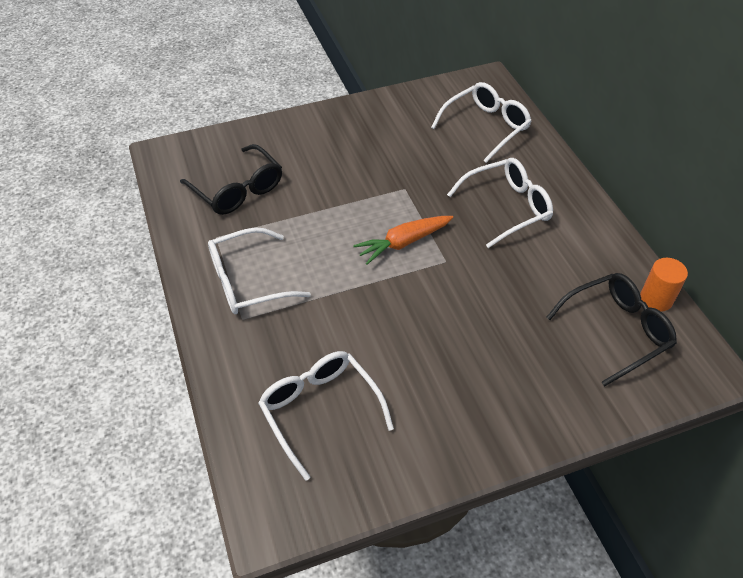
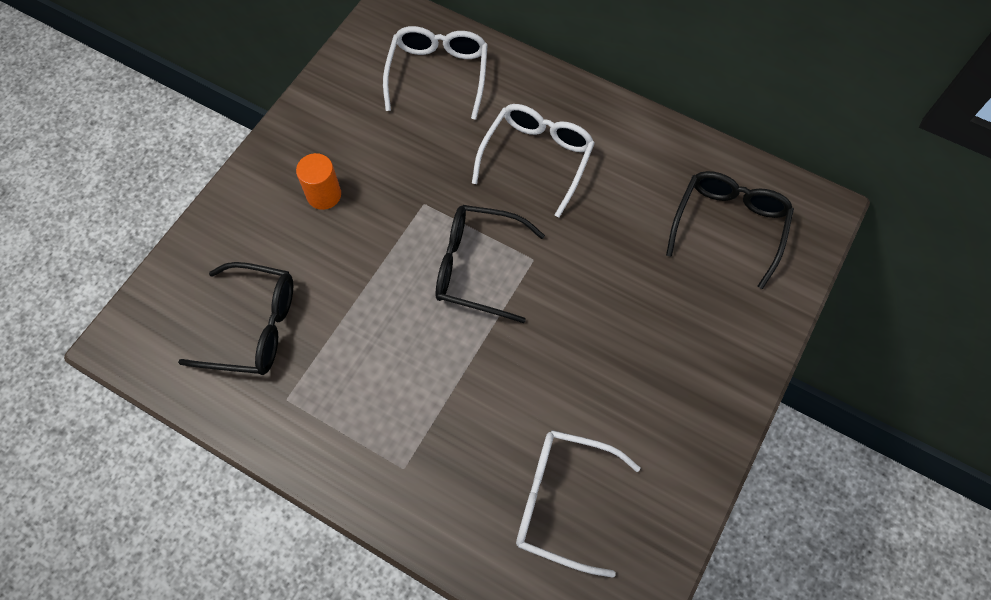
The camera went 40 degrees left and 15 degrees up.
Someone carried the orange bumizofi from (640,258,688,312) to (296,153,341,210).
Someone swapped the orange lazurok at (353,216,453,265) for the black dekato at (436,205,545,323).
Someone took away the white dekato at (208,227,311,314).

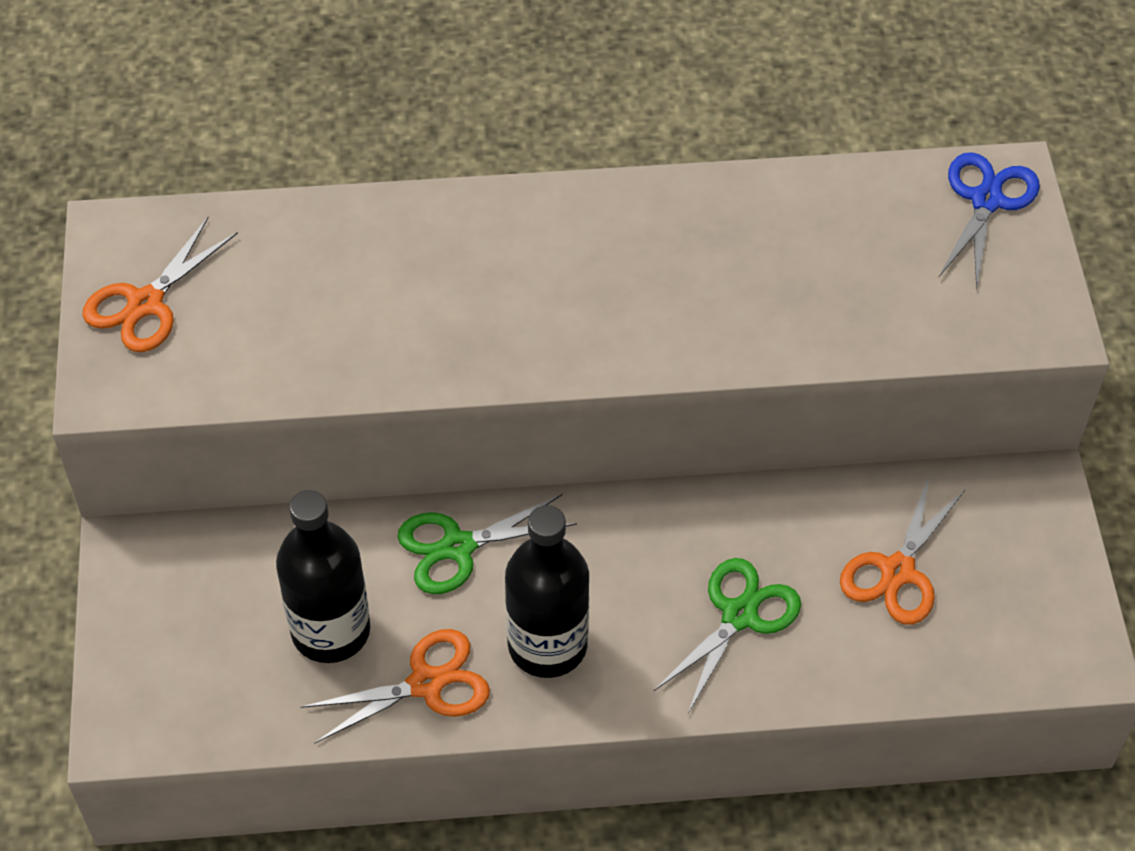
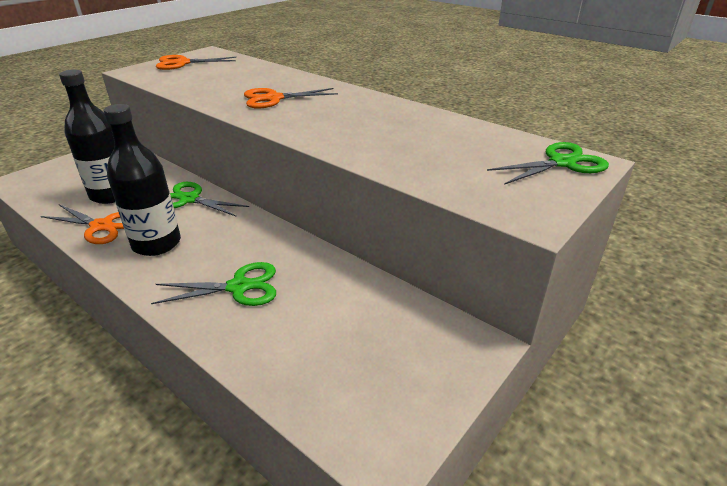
The camera went 45 degrees right and 20 degrees down.
Someone carried the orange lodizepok from (840,475,966,625) to (244,88,338,108).
Someone repainted the blue lodizepok at (939,152,1040,290), which became the green lodizepok at (487,142,609,185).

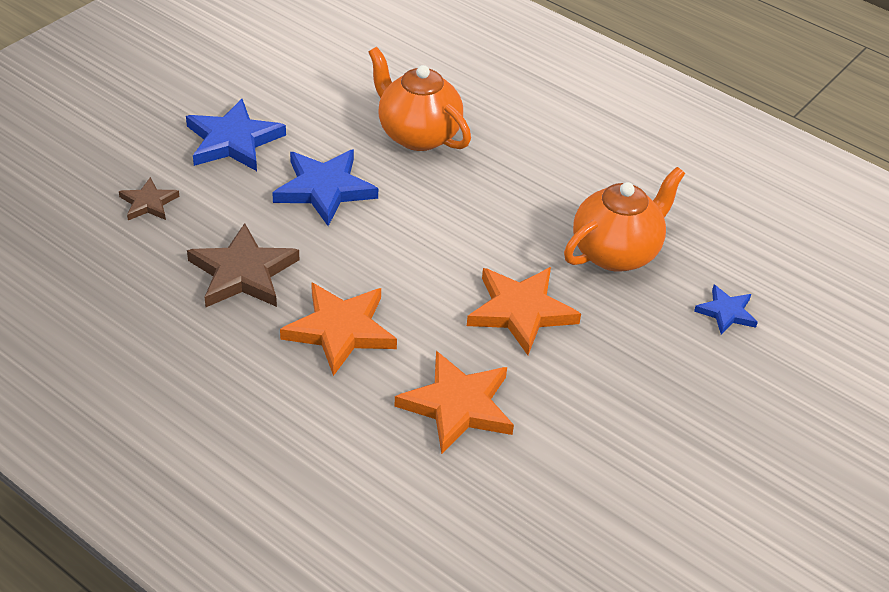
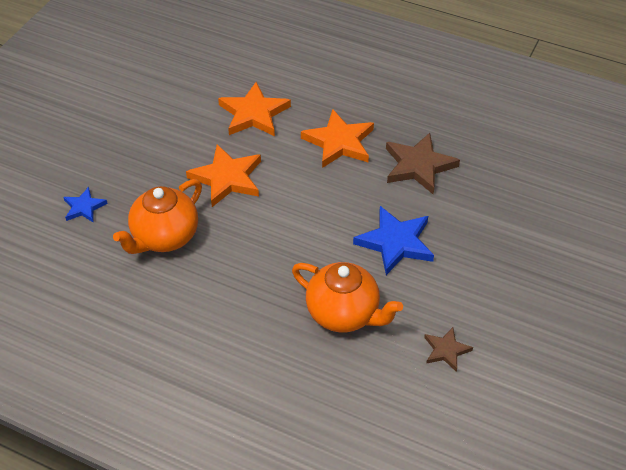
The camera went 170 degrees right and 5 degrees up.
Someone carried the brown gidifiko from (119,177,180,220) to (424,327,473,372).
Someone took away the blue gidifiko at (186,99,286,171).

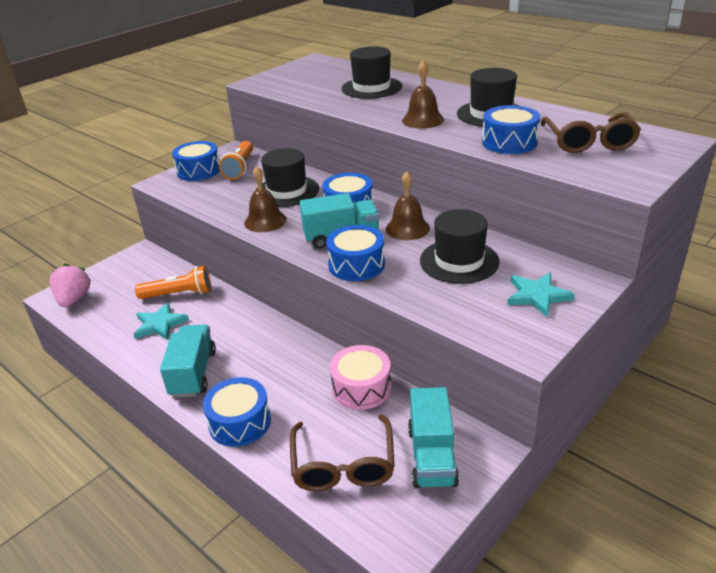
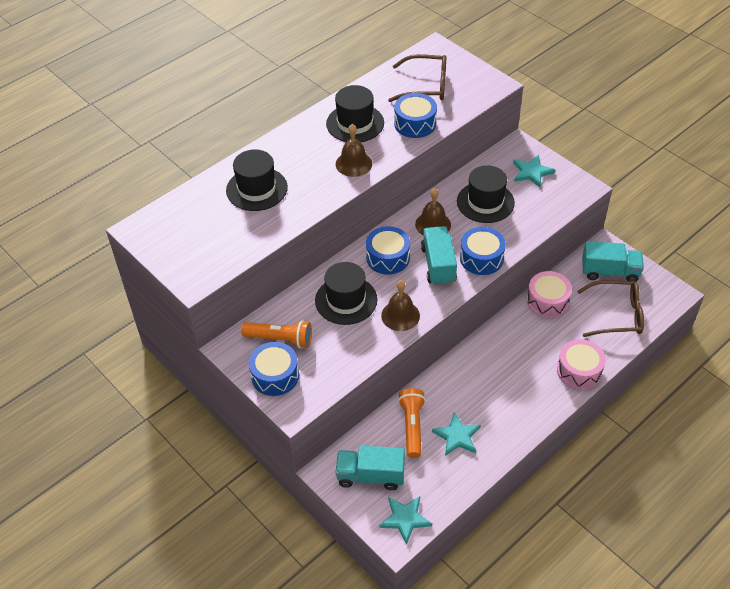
The camera went 85 degrees left and 15 degrees up.
Someone carried the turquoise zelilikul from (160,325,216,398) to (335,446,405,490).
Someone swapped the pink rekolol at (49,263,91,307) for the turquoise gidifiko at (379,496,432,545).
Someone repainted the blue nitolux at (203,377,271,447), which became the pink nitolux at (557,339,606,390).

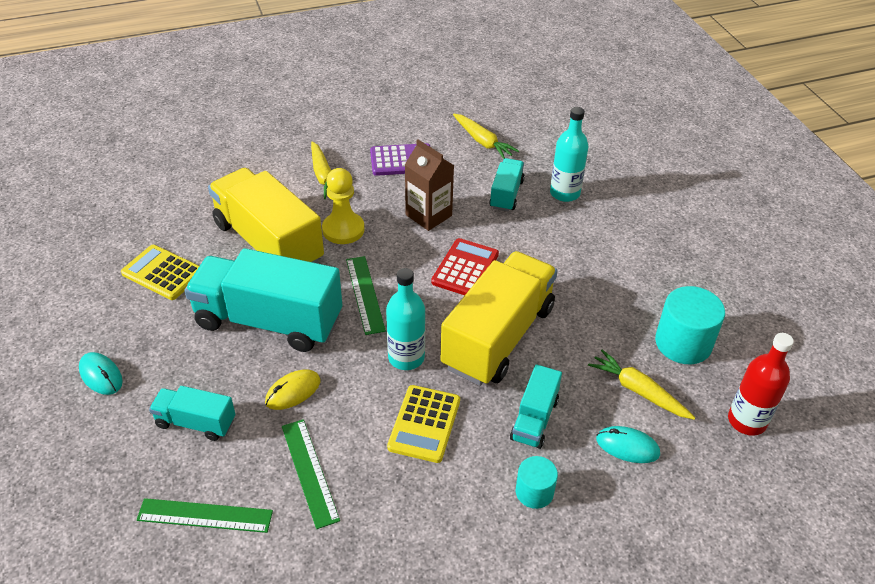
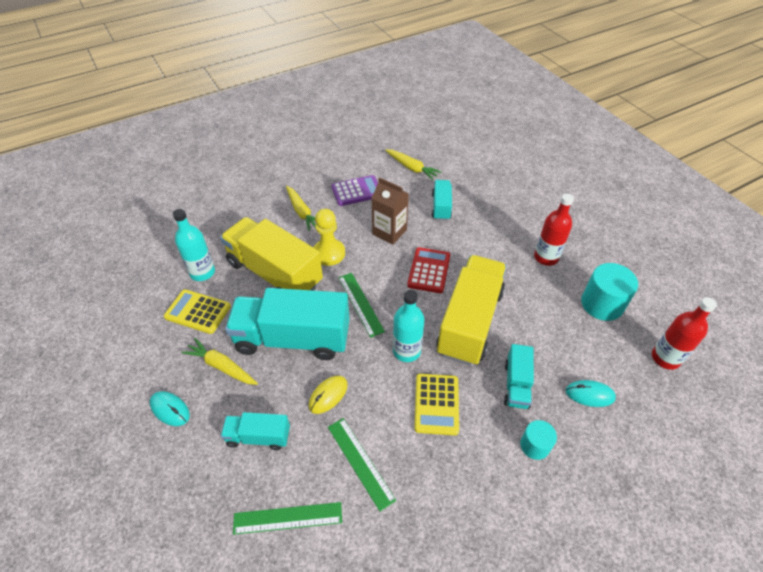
The camera went 10 degrees left and 5 degrees up.
Someone carried the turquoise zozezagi from (550,107,588,202) to (173,209,215,281).
Someone carried the yellow lazurok from (588,350,695,420) to (181,338,258,385).
Someone put down the red zozezagi at (534,194,574,266).

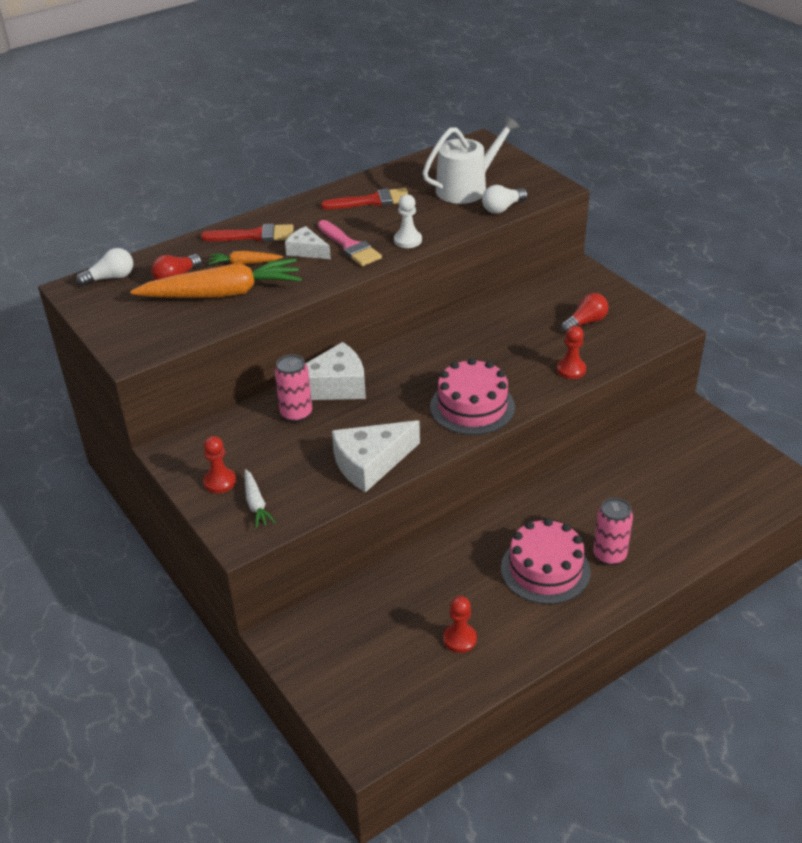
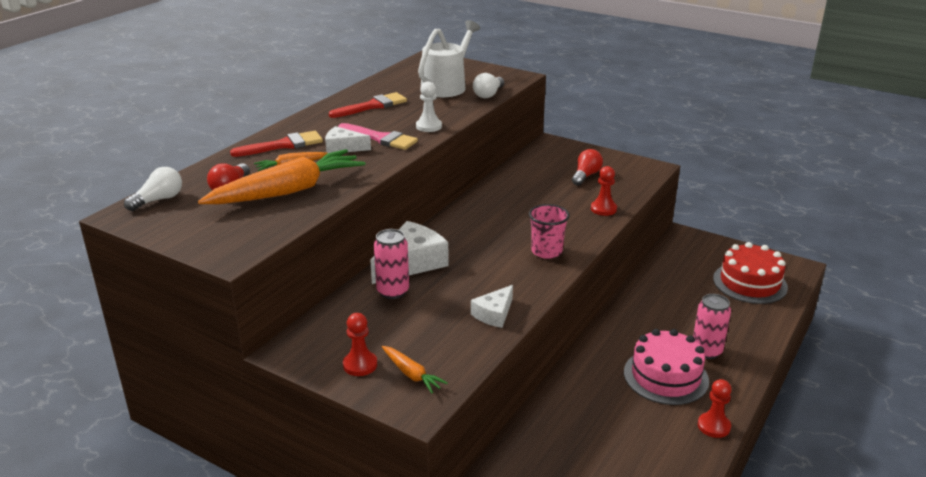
The camera went 25 degrees left and 10 degrees down.
Someone repainted the white lazurok at (244,469,276,529), which became the orange lazurok at (382,346,448,393).
Someone scaled the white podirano at (332,420,420,493) by 0.58.
Someone swapped the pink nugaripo at (430,358,515,435) for the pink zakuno at (529,204,570,259).
Someone carried the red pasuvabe from (443,596,477,653) to (698,379,732,438).
Someone put down the red nugaripo at (713,242,788,304).

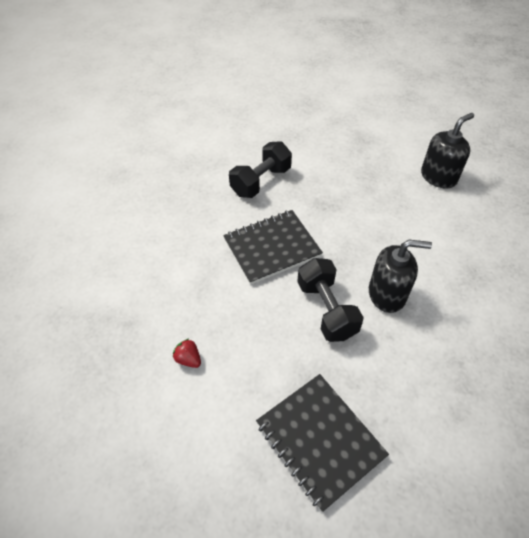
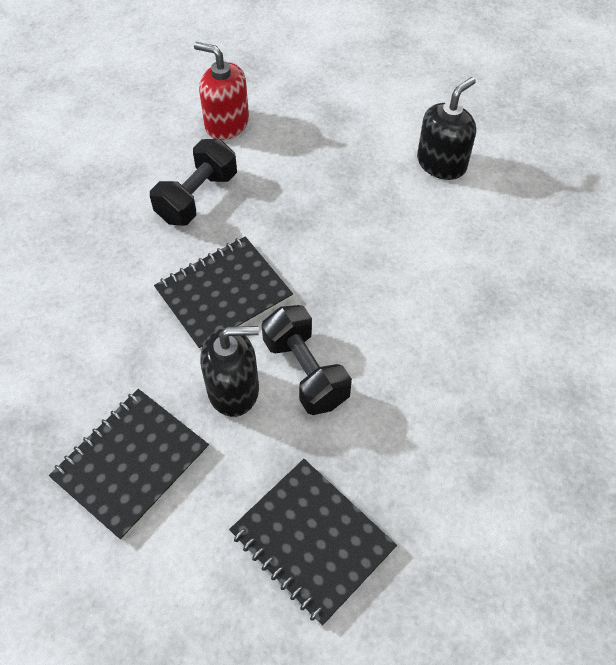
The camera went 10 degrees left and 5 degrees up.
Someone swapped the red rekolol at (173,339,201,368) for the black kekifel at (49,389,209,540).
Someone put down the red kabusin at (194,42,249,140).
Someone carried the black kabusin from (369,240,432,313) to (200,326,259,417).

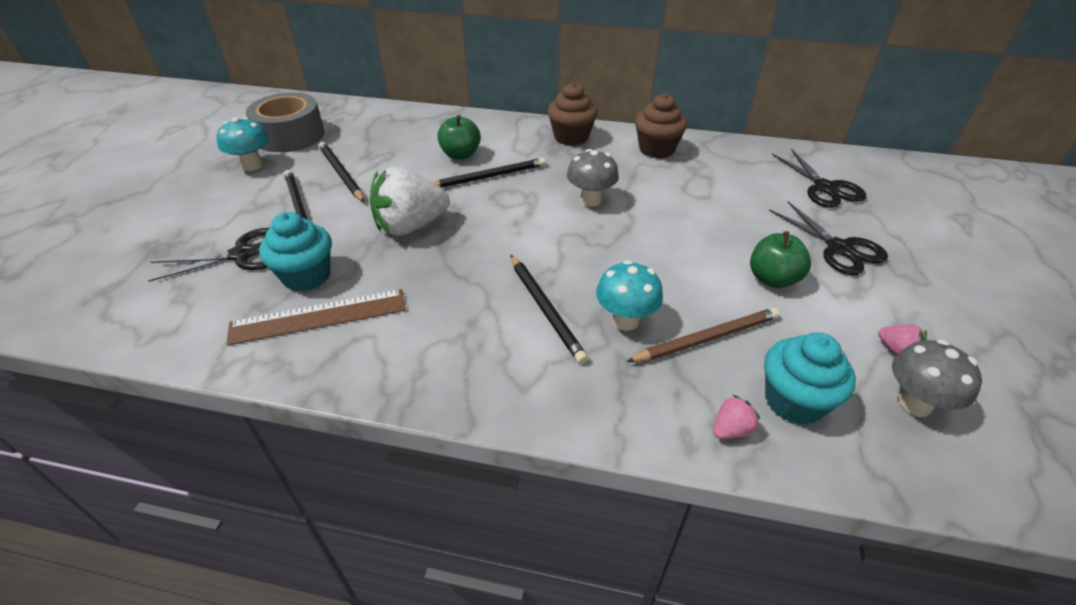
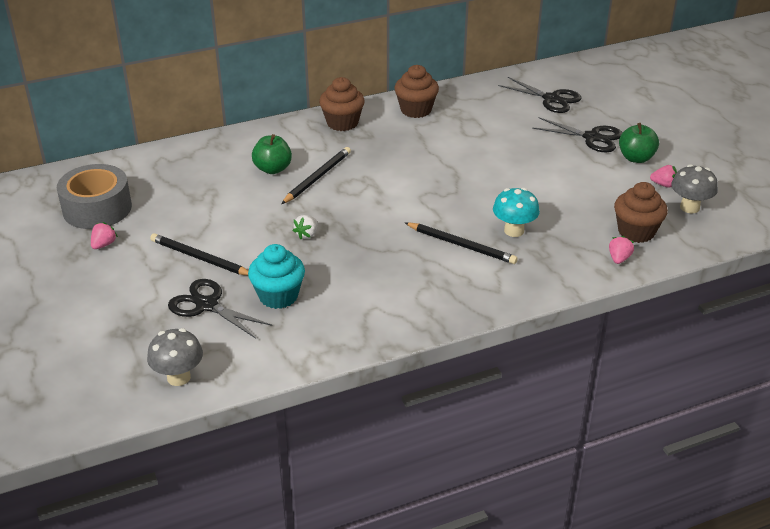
The camera went 35 degrees left and 5 degrees down.
Someone swapped the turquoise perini at (217,117,269,171) for the pink rekolol at (91,222,118,249).
Someone carried the grey perini from (567,149,619,207) to (147,328,203,386).
Someone rotated the black lodizepok at (148,228,269,282) by 90 degrees counterclockwise.
Someone scaled the white rekolol at (370,167,450,236) by 0.42.
Someone repainted the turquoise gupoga at (764,332,856,425), which became the brown gupoga at (614,182,668,243).
Someone carried the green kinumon from (750,231,811,288) to (619,123,659,163).
Someone took away the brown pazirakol at (226,289,406,346).
Someone took away the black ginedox at (319,142,364,202).
Someone took away the brown ginedox at (626,308,780,362).

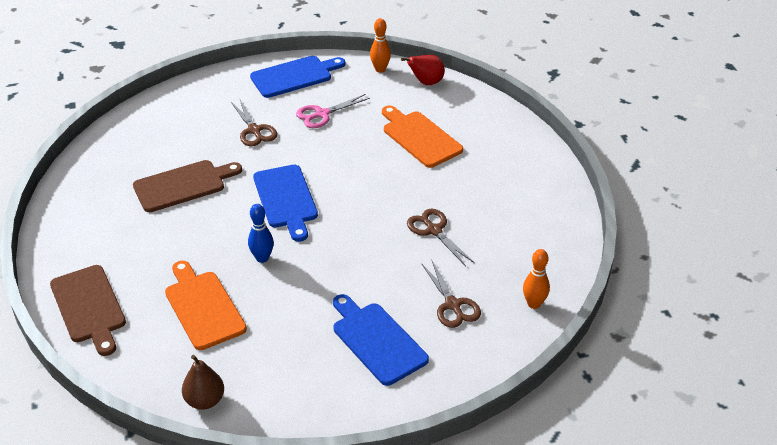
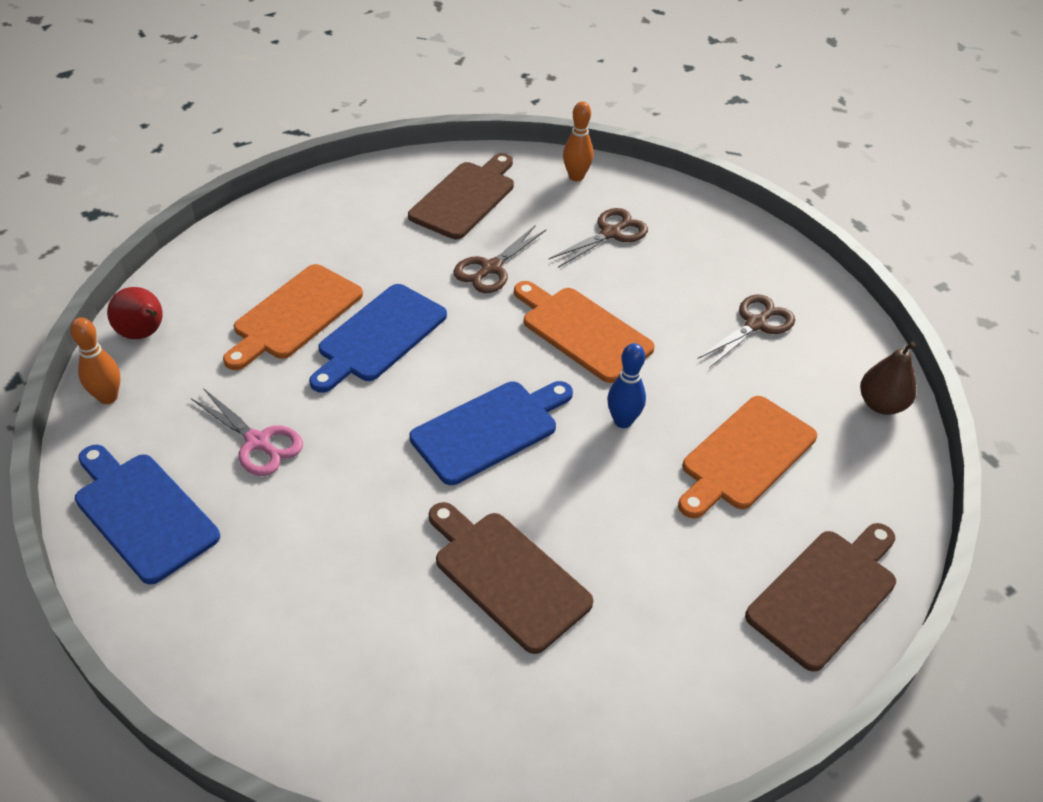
The camera went 110 degrees left and 5 degrees up.
Someone carried the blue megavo from (333,294,429,386) to (309,284,447,393).
Someone put down the brown megavo at (408,153,514,239).
Someone put down the orange megavo at (514,281,655,383).
Someone carried the brown lodizepok from (231,98,277,146) to (698,295,795,368).

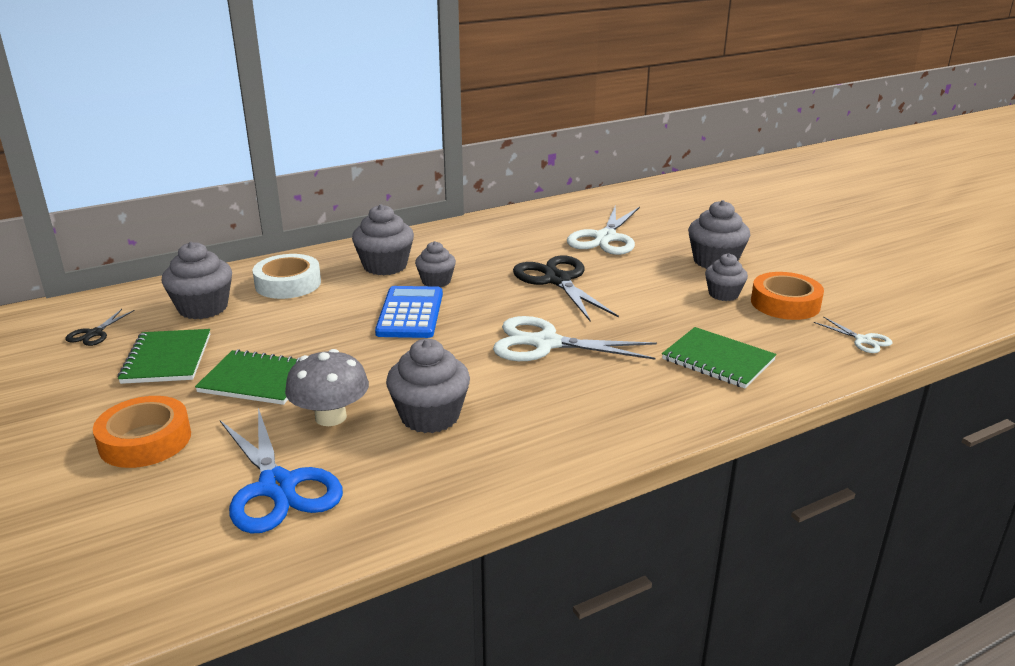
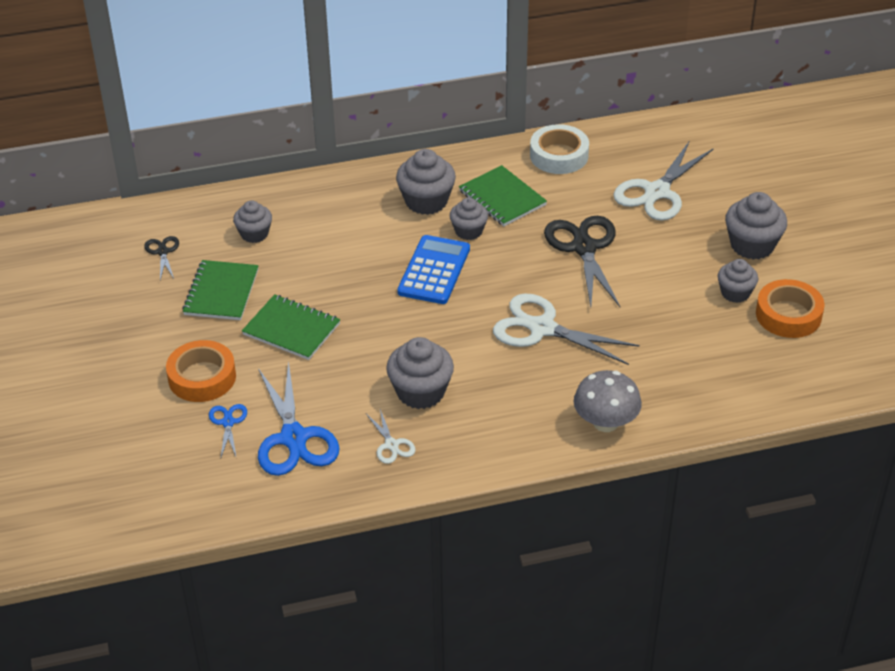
The camera went 15 degrees right and 15 degrees up.
Someone rotated the black lodizepok at (65,309,135,346) by 135 degrees clockwise.
Someone put down the blue lodizepok at (209,404,247,457).
Someone scaled the grey gupoga at (162,242,232,319) by 0.64.
Someone carried the white lodizepok from (814,316,892,353) to (366,409,416,464).
Someone carried the green kekifel from (662,327,777,388) to (459,165,547,226).
Someone carried the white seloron from (252,254,321,299) to (530,124,589,174).
Someone carried the grey perini from (285,349,369,426) to (574,370,642,432).

